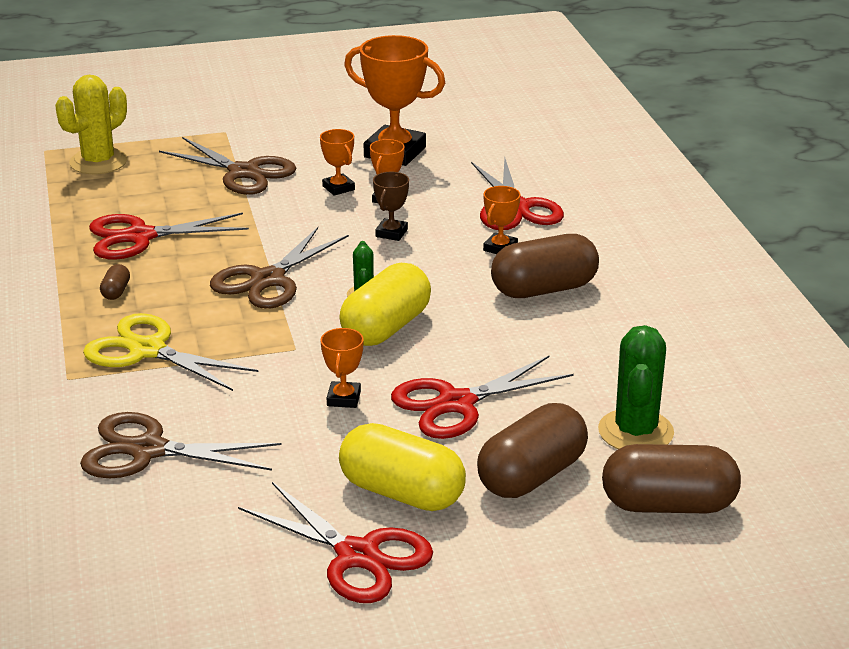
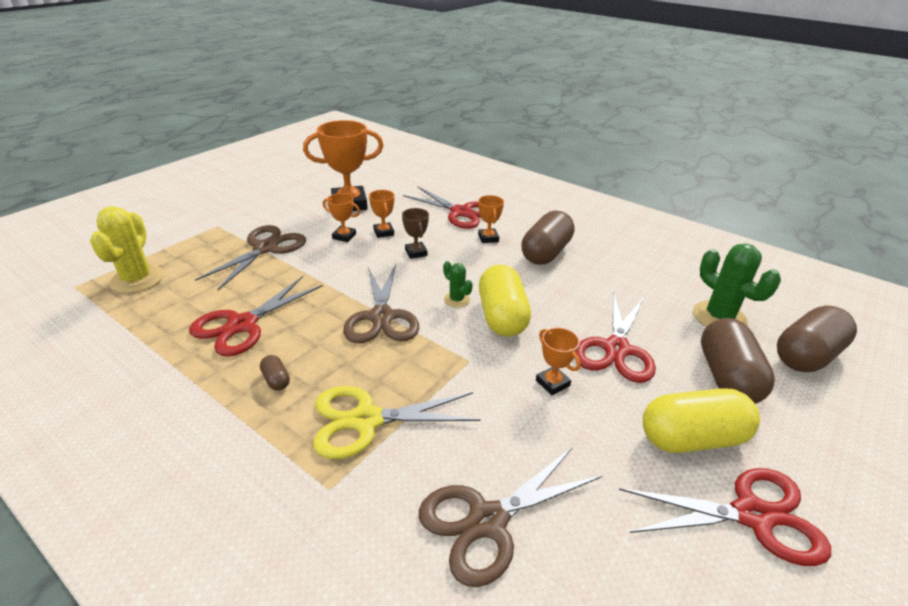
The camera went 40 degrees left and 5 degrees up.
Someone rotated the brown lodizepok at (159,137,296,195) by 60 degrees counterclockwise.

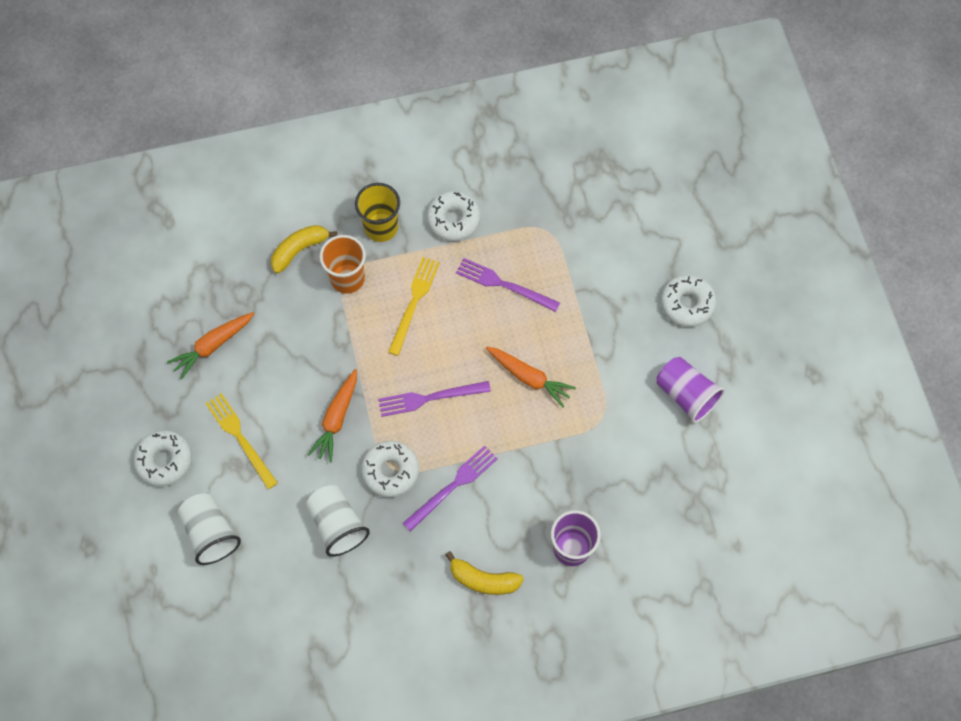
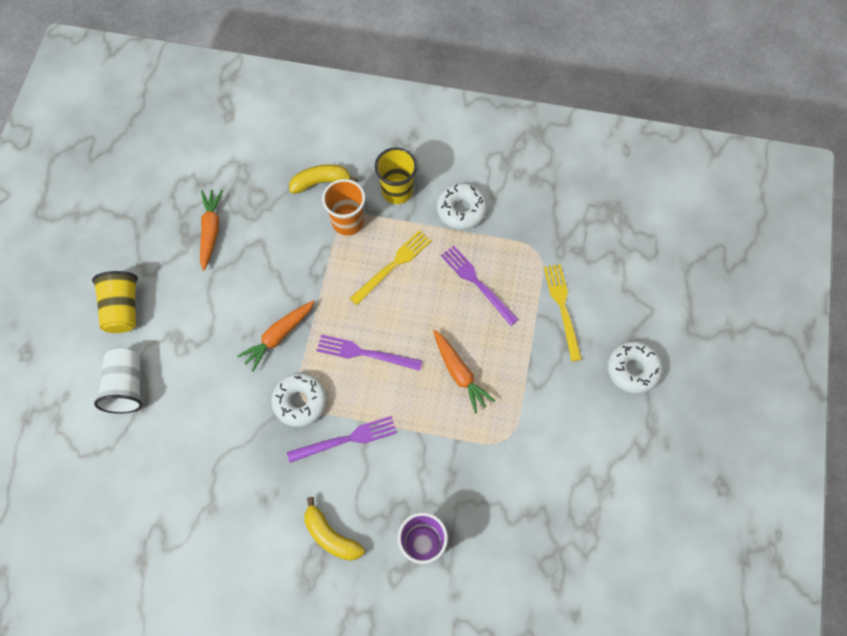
The camera went 25 degrees right and 0 degrees up.
Someone swapped the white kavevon at (133,430,192,487) for the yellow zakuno at (92,271,138,333).
Someone rotated the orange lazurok at (167,312,255,379) by 105 degrees clockwise.
Someone carried the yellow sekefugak from (205,393,278,489) to (544,264,582,361).
Someone took away the white zakuno at (306,485,370,557).
Someone took away the purple zakuno at (656,357,725,423).

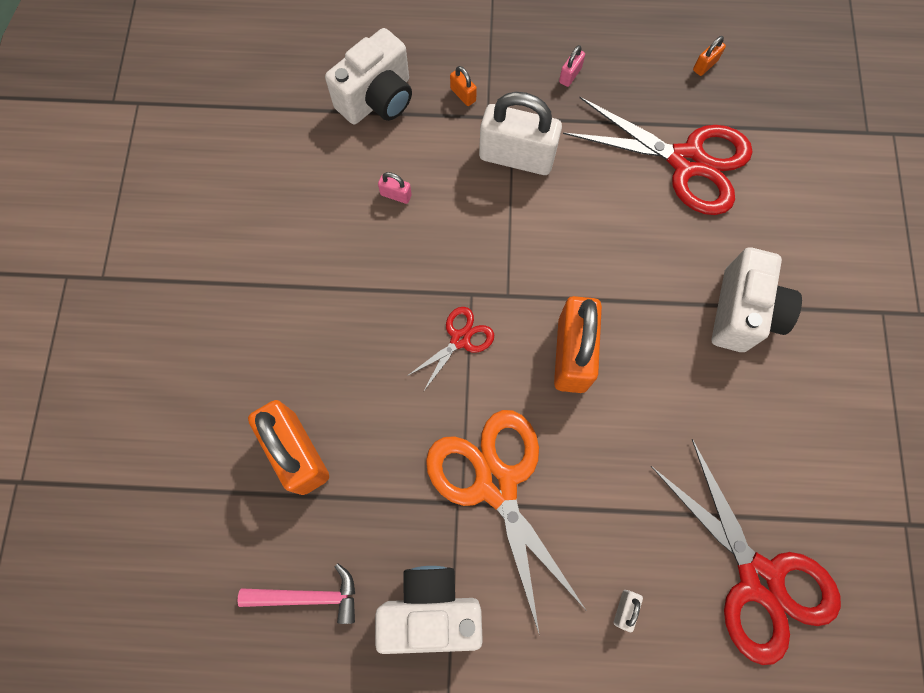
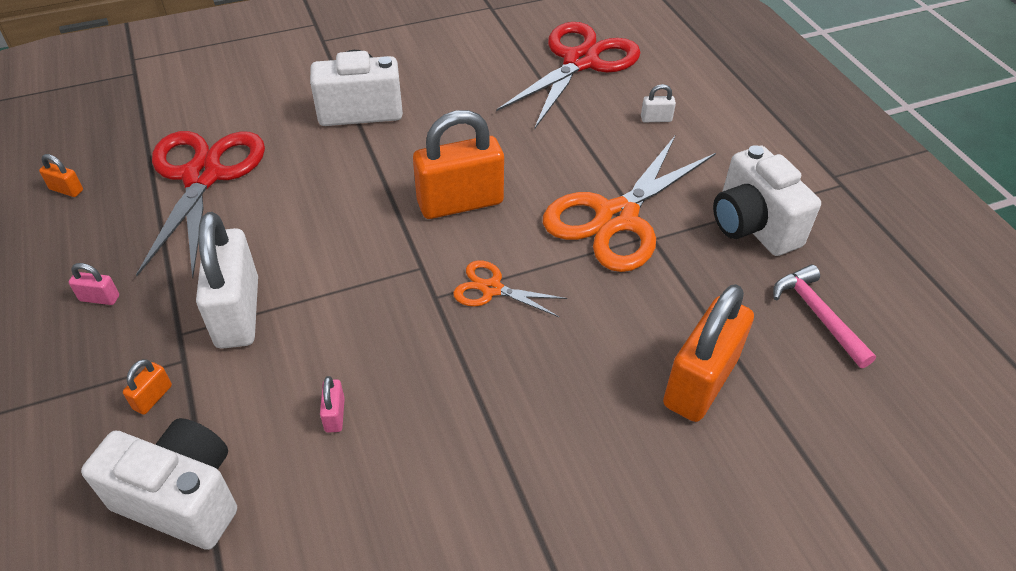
The camera went 115 degrees left and 25 degrees down.
Someone repainted the red lodizepok at (406,307,494,392), which became the orange lodizepok at (453,260,567,317).

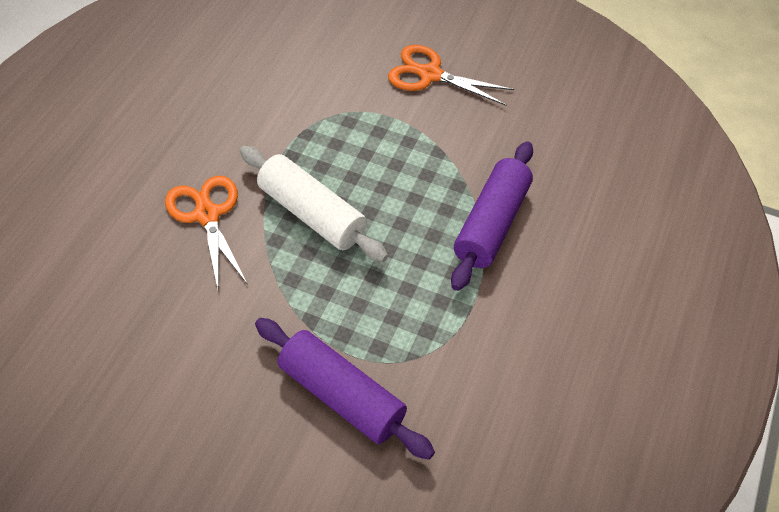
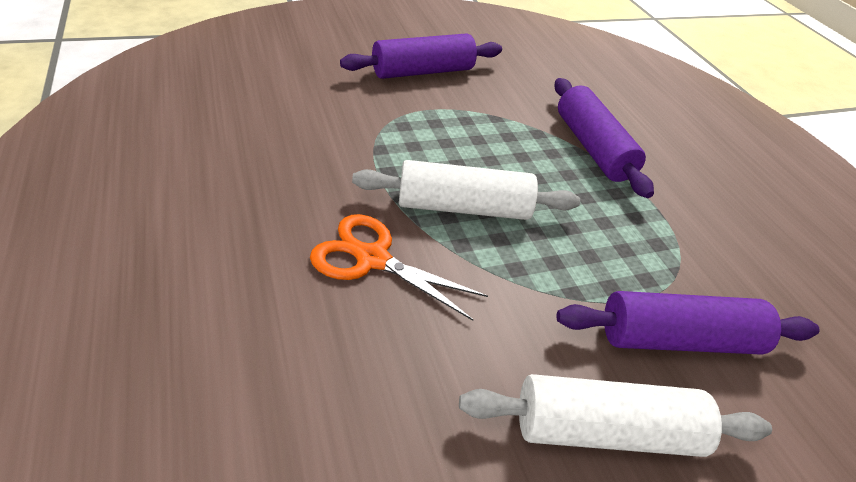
The camera went 45 degrees left and 10 degrees down.
Someone swapped the orange lodizepok at (388,45,514,106) for the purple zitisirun at (340,34,502,79).
Someone put down the white zitisirun at (459,374,772,457).

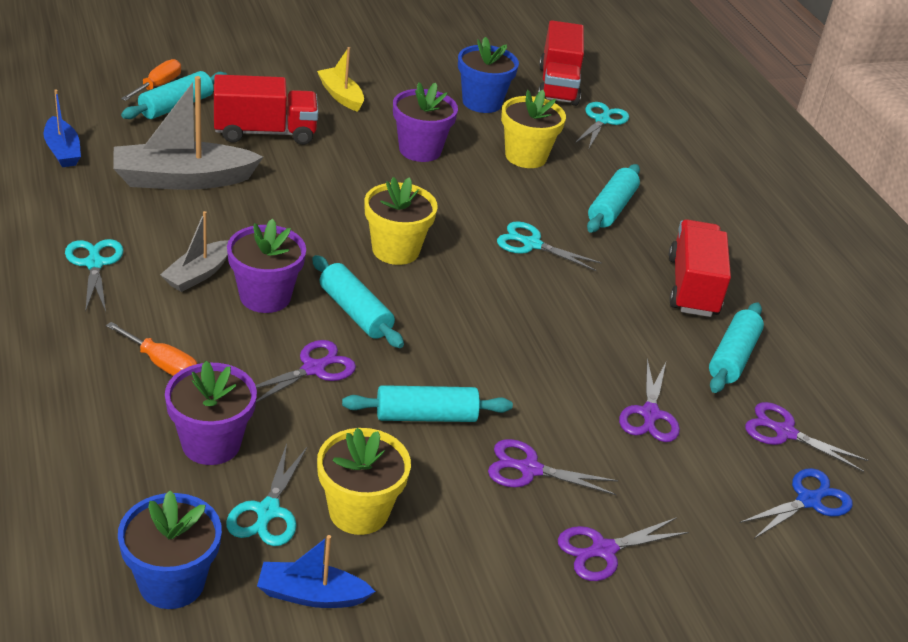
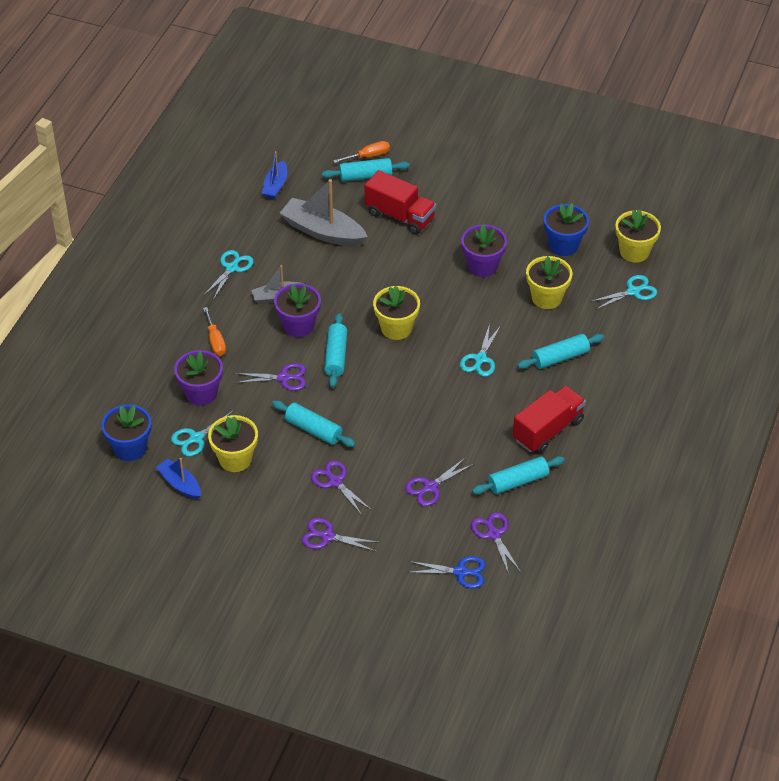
The camera went 45 degrees right and 10 degrees up.
Someone rotated the turquoise lodizepok at (497,221,602,271) by 135 degrees counterclockwise.
Someone swapped the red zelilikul at (538,20,584,106) for the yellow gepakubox at (615,209,661,263).
Someone took away the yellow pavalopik at (317,47,364,112).

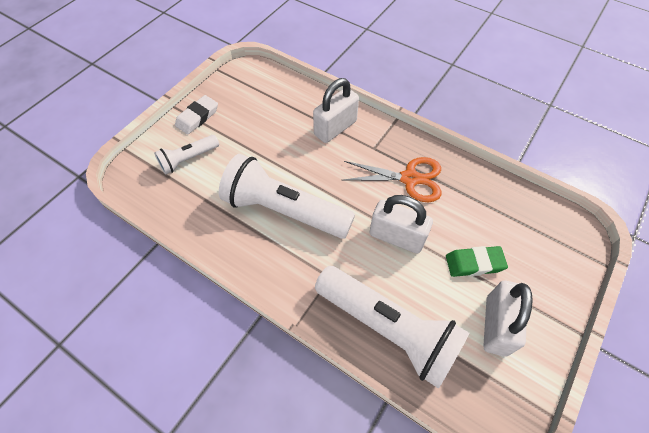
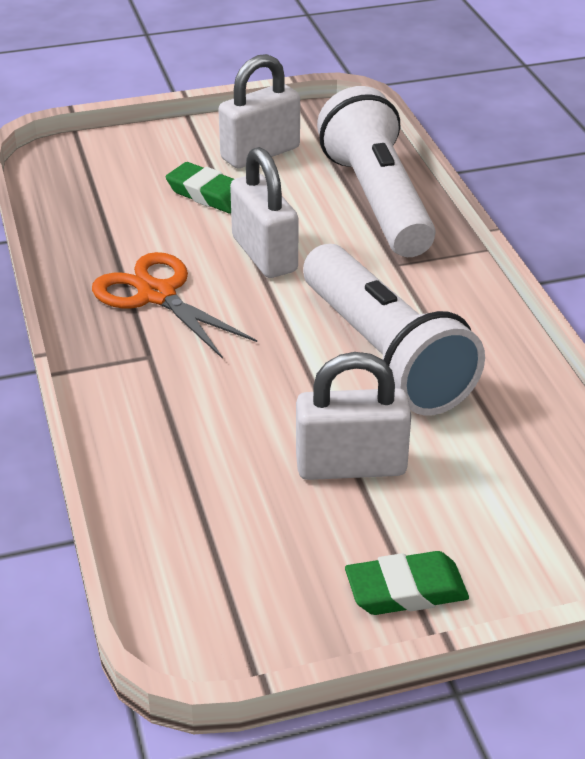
The camera went 140 degrees left and 20 degrees down.
Someone carried the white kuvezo from (313,78,359,143) to (296,352,411,480).
Someone repainted the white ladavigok at (175,95,218,135), which became the green ladavigok at (345,551,469,615).
Someone took away the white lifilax at (154,135,219,174).

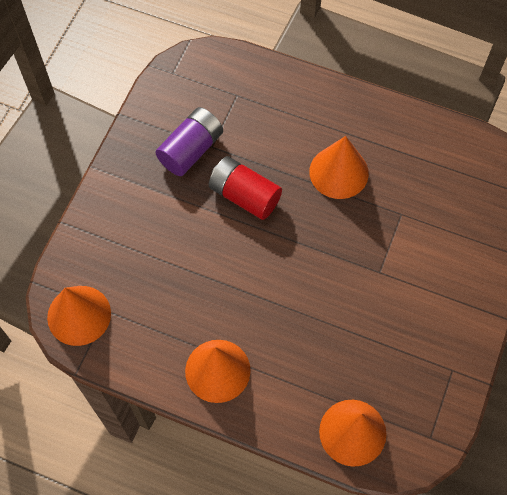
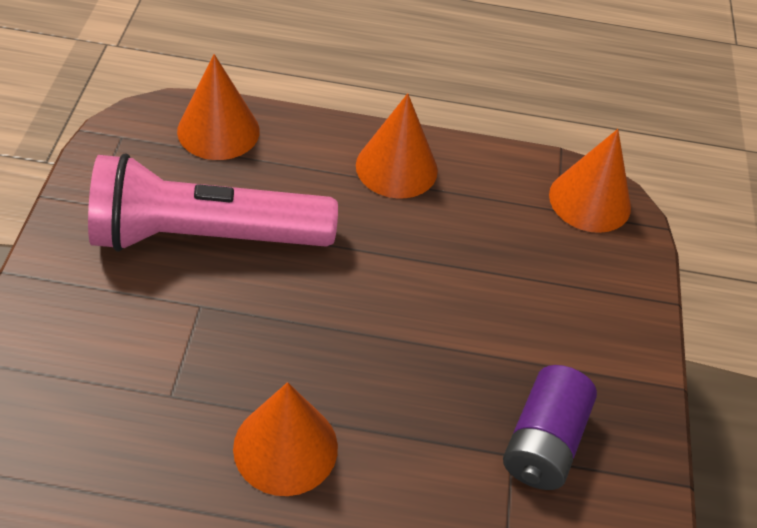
The camera went 160 degrees right and 15 degrees down.
Someone put down the pink lifilax at (88,153,338,252).
Someone took away the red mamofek at (209,156,282,220).

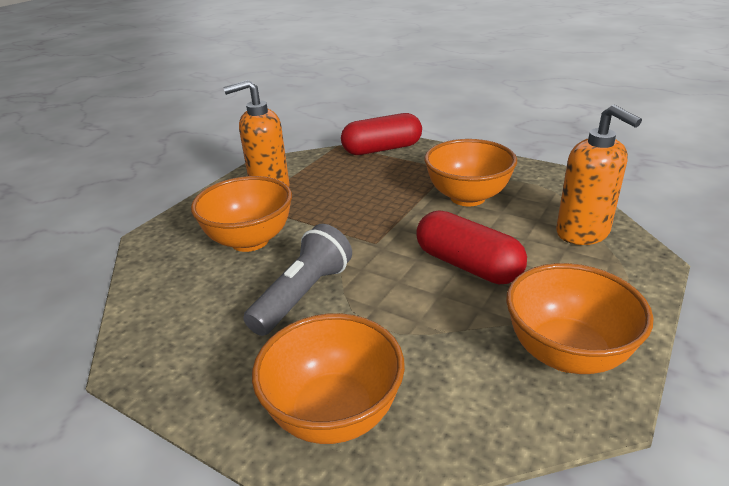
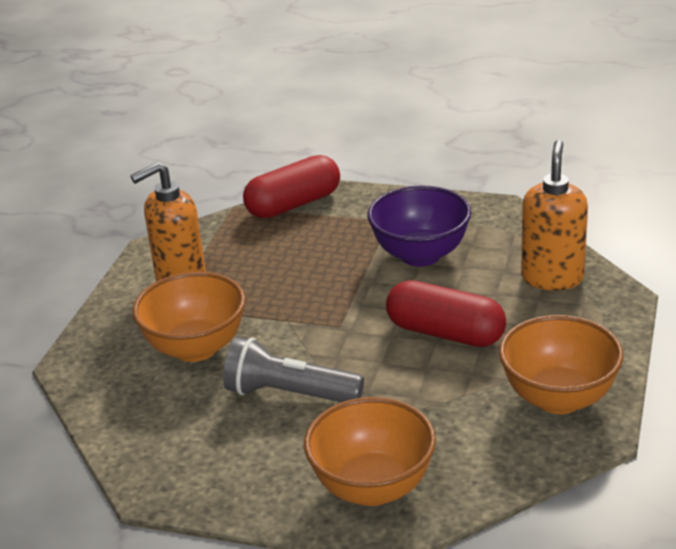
The camera went 15 degrees left and 0 degrees up.
Someone rotated the grey lifilax at (243,224,352,336) by 90 degrees counterclockwise.
Someone repainted the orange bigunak at (424,139,517,206), which became the purple bigunak at (367,185,471,267).
Someone rotated the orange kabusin at (556,105,642,245) by 120 degrees counterclockwise.

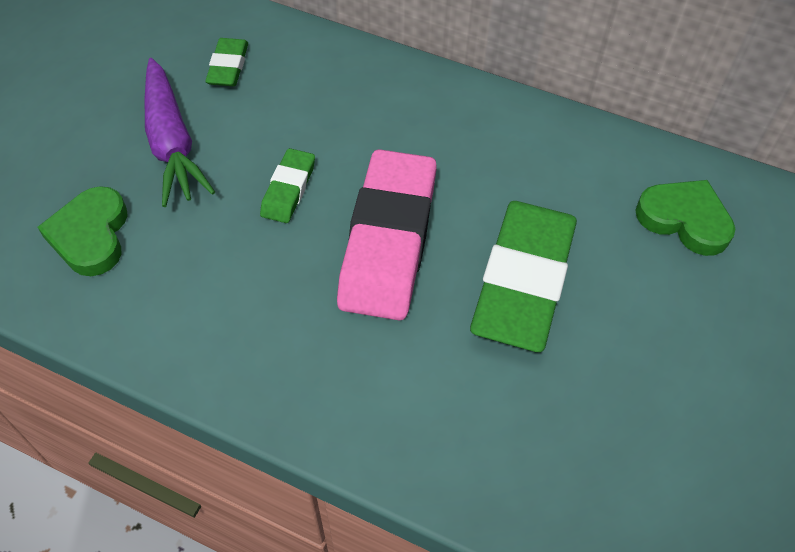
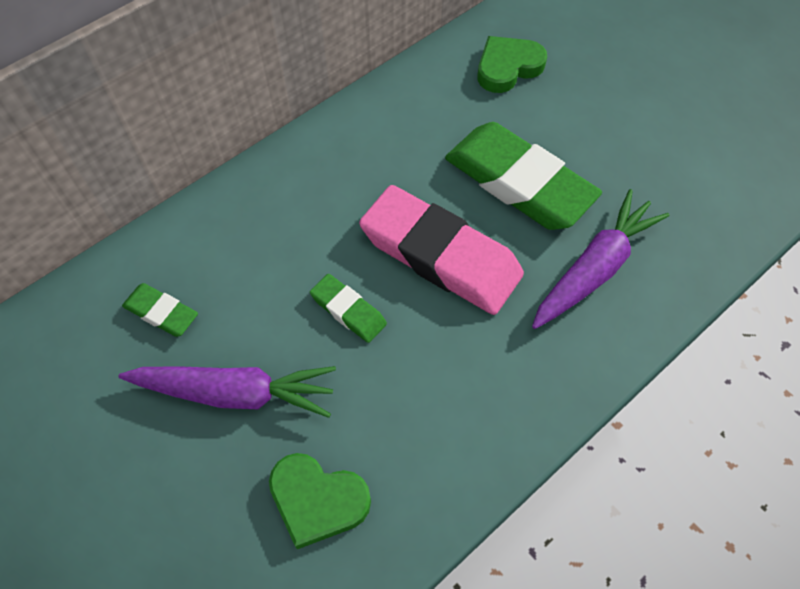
The camera went 65 degrees left and 5 degrees up.
Someone put down the purple lazurok at (532,189,670,329).

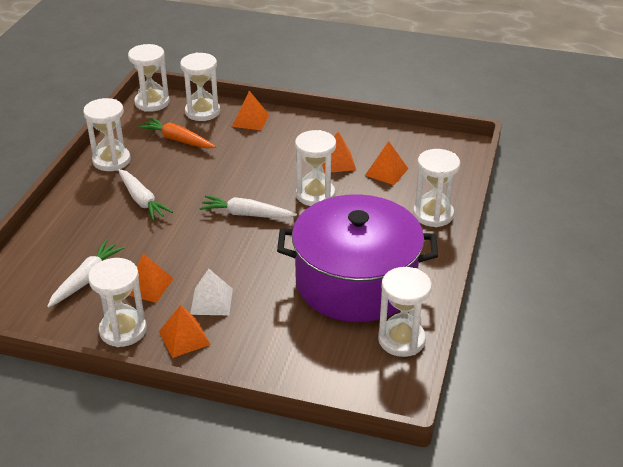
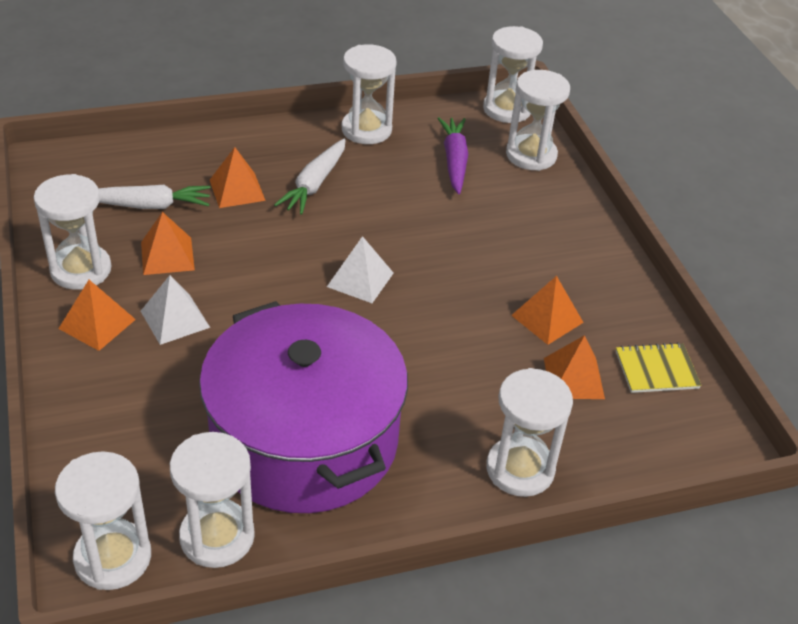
The camera went 55 degrees right and 5 degrees up.
Someone carried the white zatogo from (295,130,336,206) to (55,451,151,590).
Someone carried the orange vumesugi from (232,91,269,130) to (210,147,266,208).
Someone swapped the white lazurok at (199,196,297,218) for the white vumesugi at (327,236,394,303).
Someone repainted the orange lazurok at (139,118,216,148), which became the purple lazurok at (437,117,468,194).
Someone put down the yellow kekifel at (616,342,702,393).

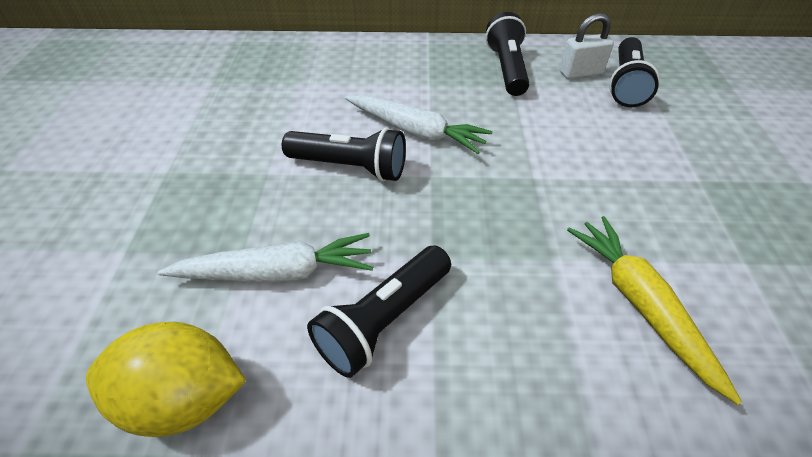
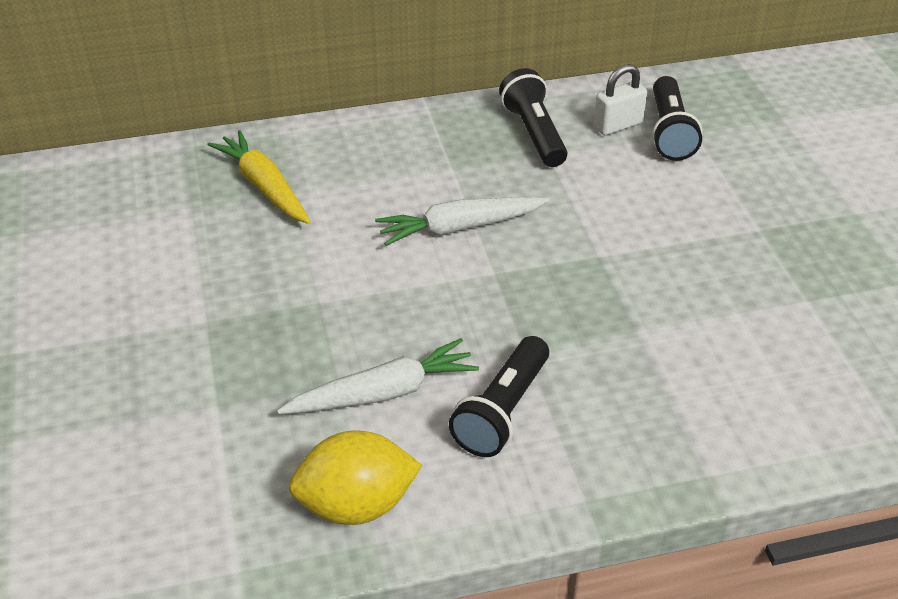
The camera went 15 degrees left and 5 degrees down.
Someone carried the yellow lazurok from (567,216,742,405) to (208,130,311,224).
Someone rotated the white lazurok at (345,95,492,154) by 150 degrees clockwise.
Someone took away the black lifilax at (282,127,406,182).

